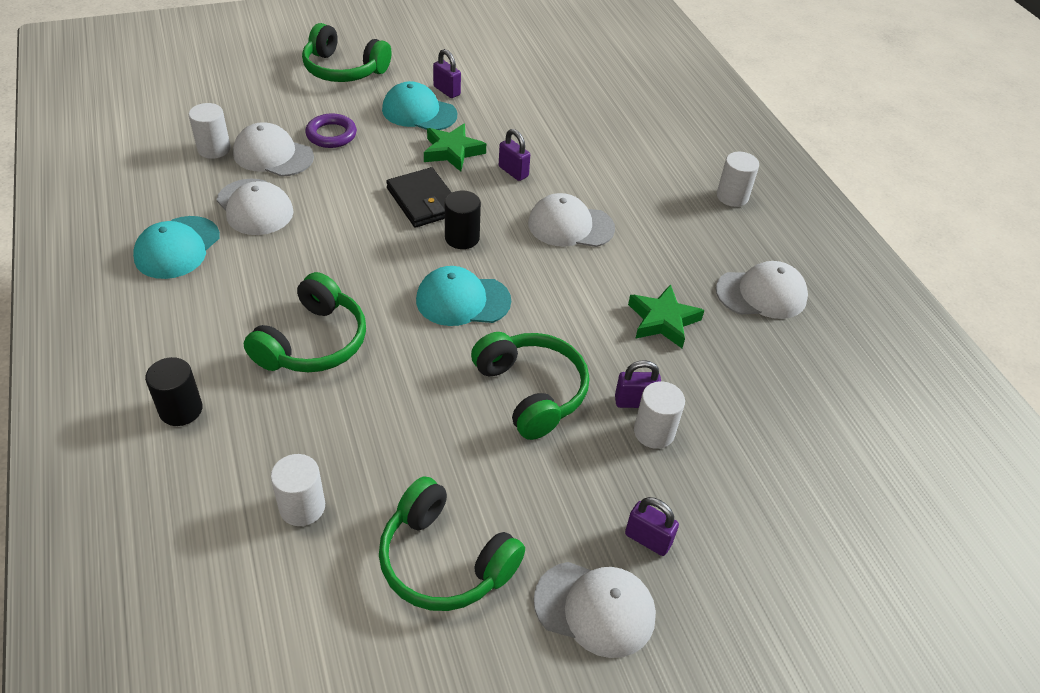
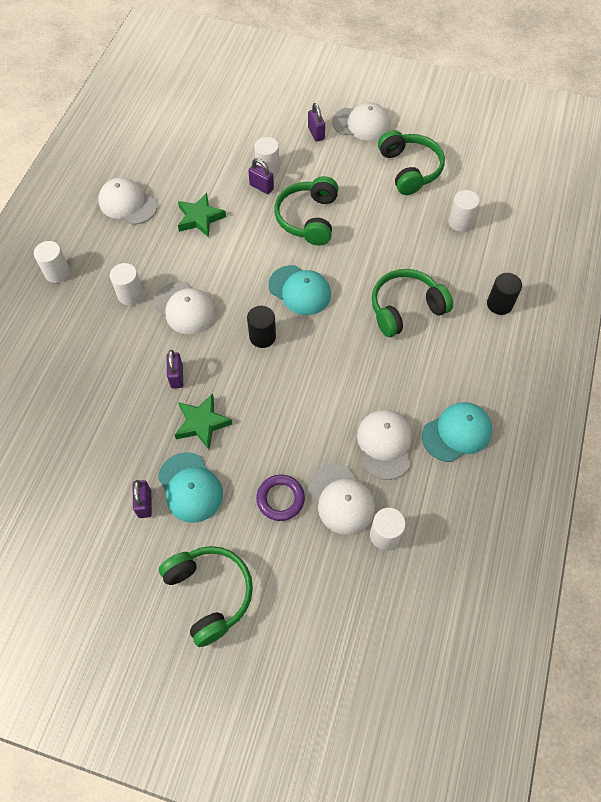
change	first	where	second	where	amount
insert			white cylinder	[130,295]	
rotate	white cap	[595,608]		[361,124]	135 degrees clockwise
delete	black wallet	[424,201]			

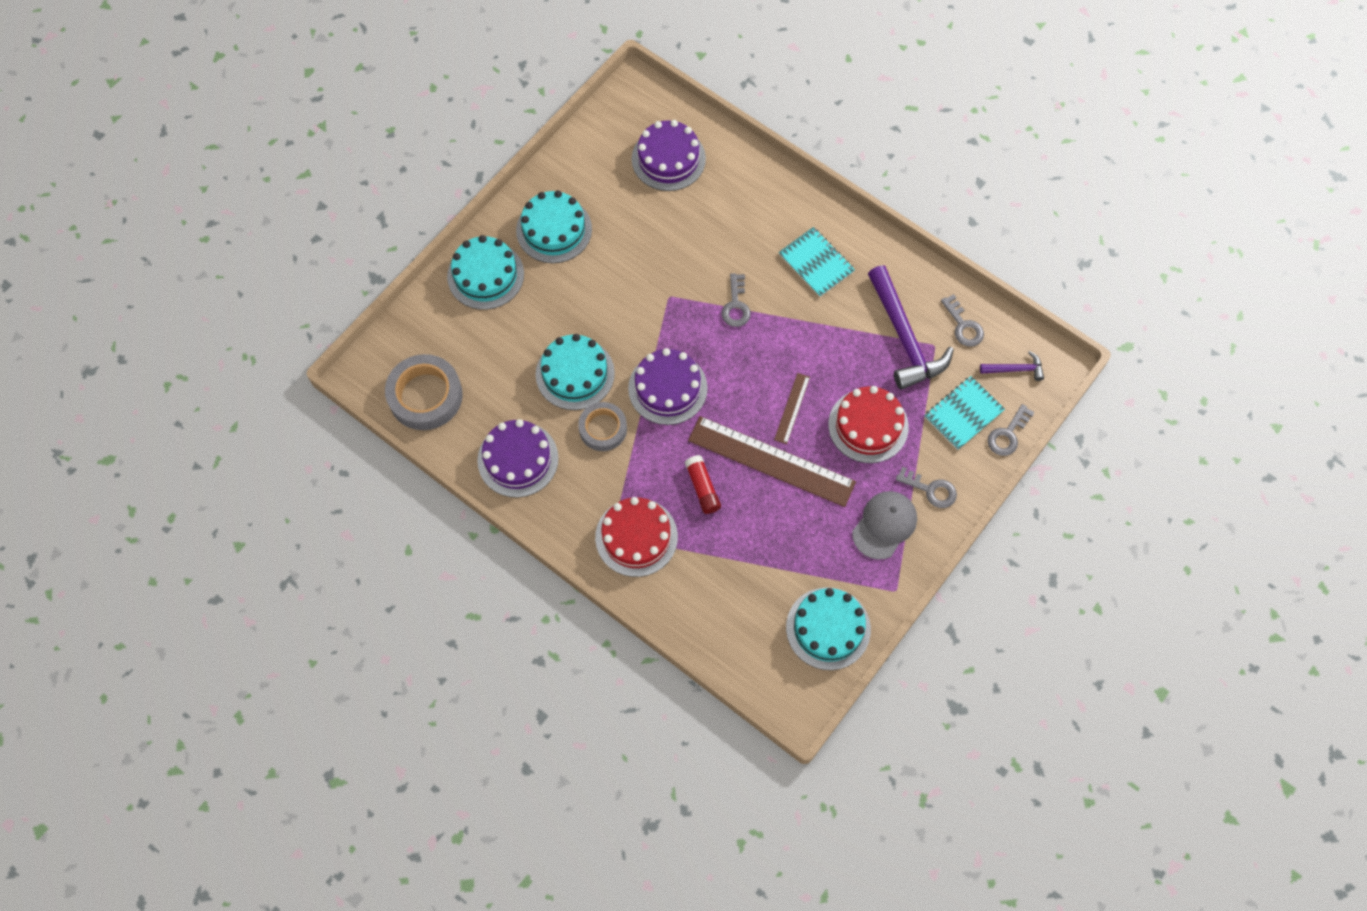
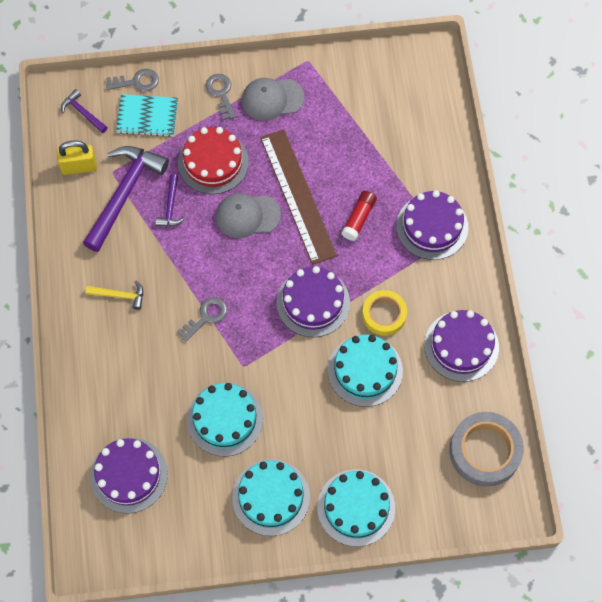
change	first	where	second	where	amount
replace	grey key	[963,326]	yellow padlock	[79,167]	
replace	turquoise notebook	[816,263]	yellow hammer	[119,295]	
insert			purple hammer	[170,206]	
move	turquoise cake	[828,628]		[225,419]	
replace	brown ruler	[792,408]	grey cap	[247,215]	
recolor	grey tape	[603,429]	yellow tape	[384,315]	
recolor	red cake	[636,537]	purple cake	[432,226]	

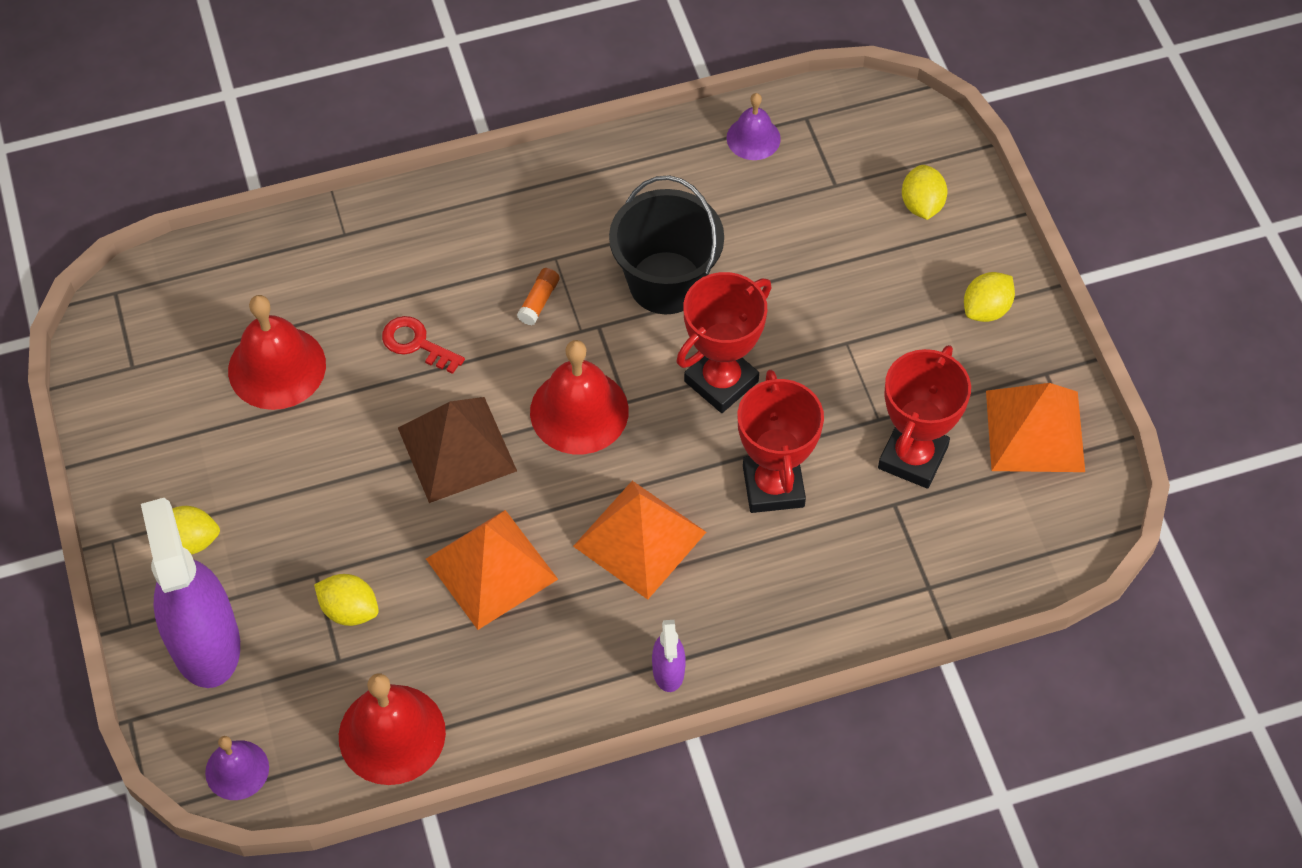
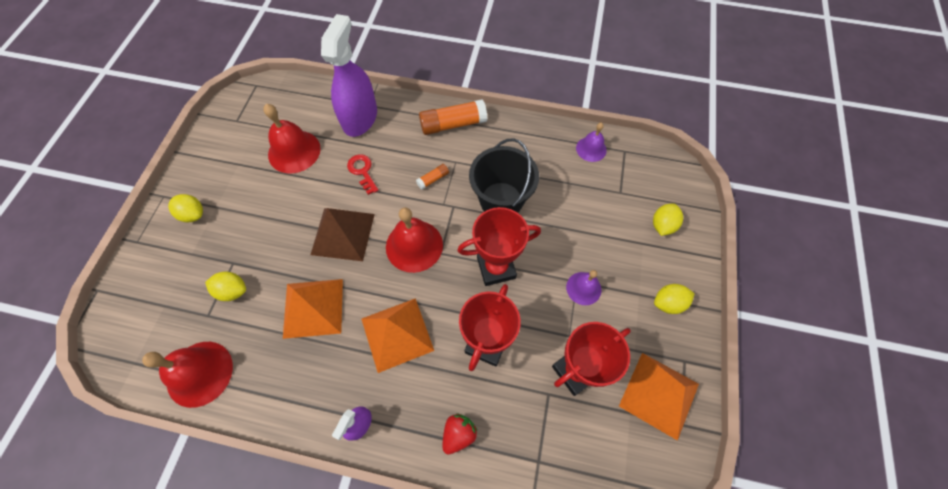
change	first	where	second	where	amount
rotate	yellow lemon	[349,610]		[233,291]	45 degrees counterclockwise
move	purple spray bottle	[205,642]		[360,118]	
insert			orange glue stick	[453,124]	
insert			red strawberry	[458,434]	
move	purple bell	[237,770]		[583,288]	

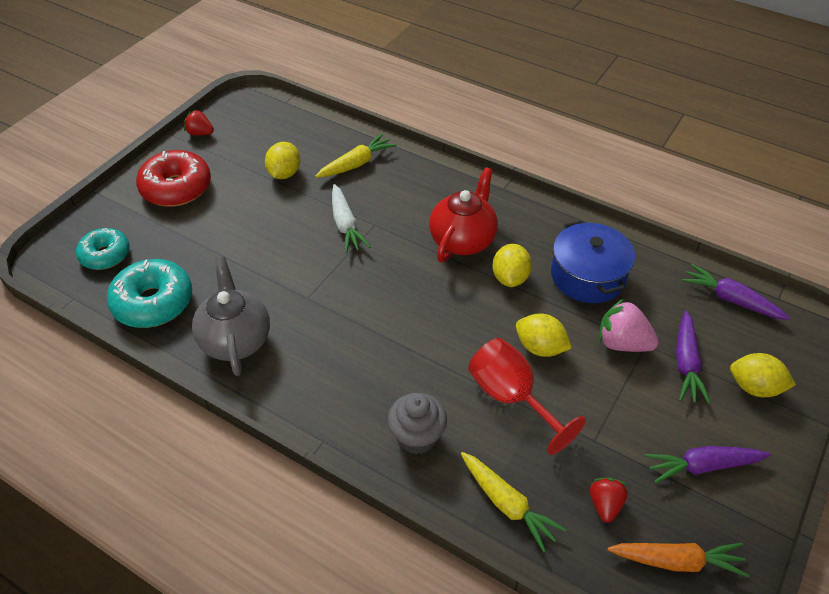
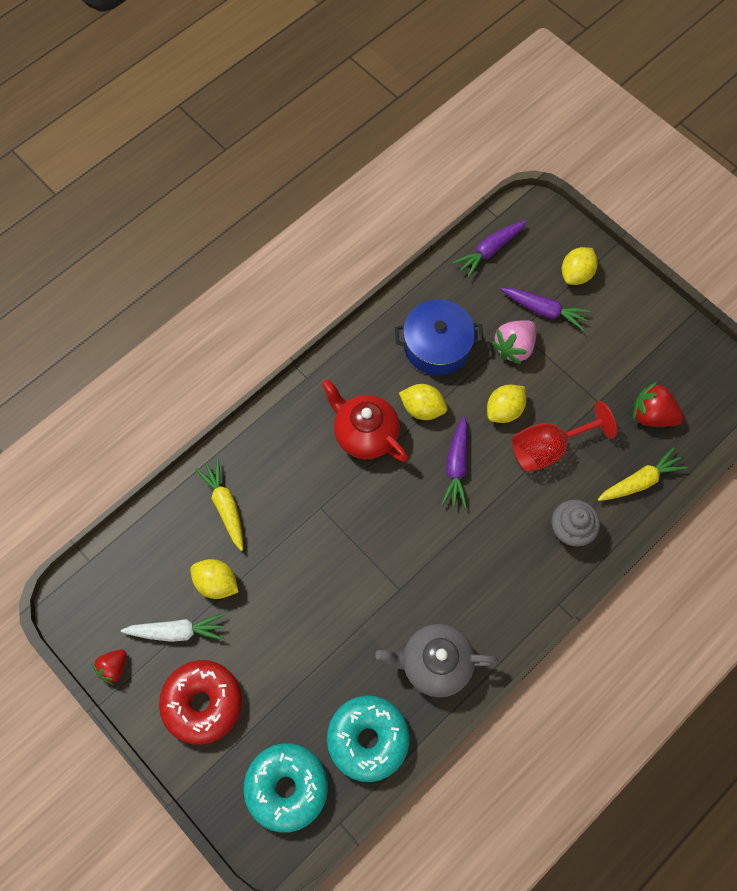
change	first	where	second	where	amount
move	white carrot	[346,225]		[177,631]	
resize	turquoise donut	[105,255]		[287,787]	x1.52
move	purple carrot	[702,466]		[456,466]	
resize	red strawberry	[605,504]		[652,415]	x1.57
delete	orange carrot	[676,561]			

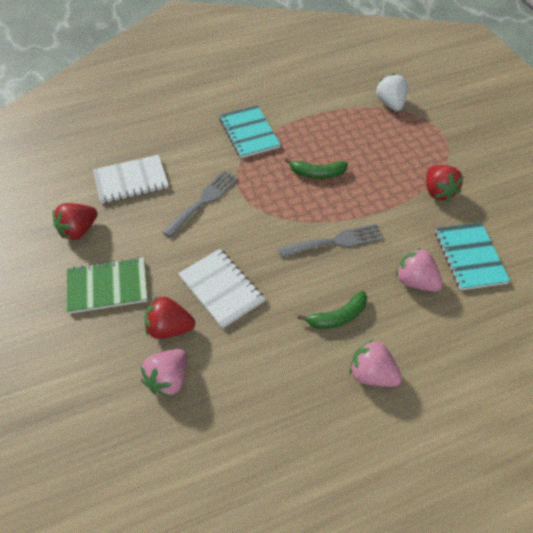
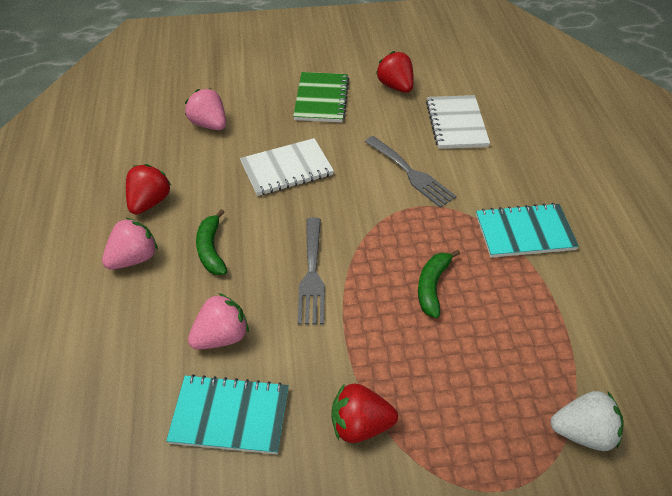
change	first	where	second	where	amount
move	red strawberry	[169,328]		[149,202]	

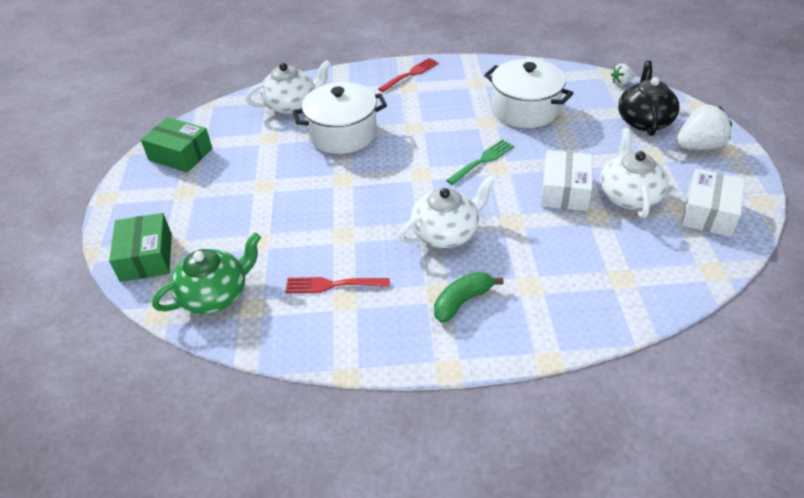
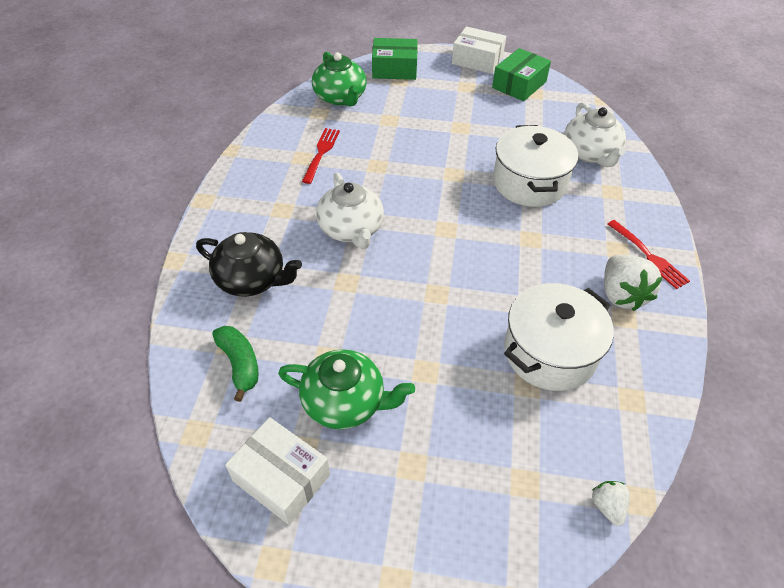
change	first	where	second	where	amount
move	black teapot	[644,120]		[252,279]	
move	green banana	[462,301]		[240,364]	
recolor	white teapot	[628,195]	green teapot	[345,402]	
move	white box	[564,191]		[477,60]	
move	white strawberry	[698,146]		[621,295]	
delete	green fork	[482,161]			

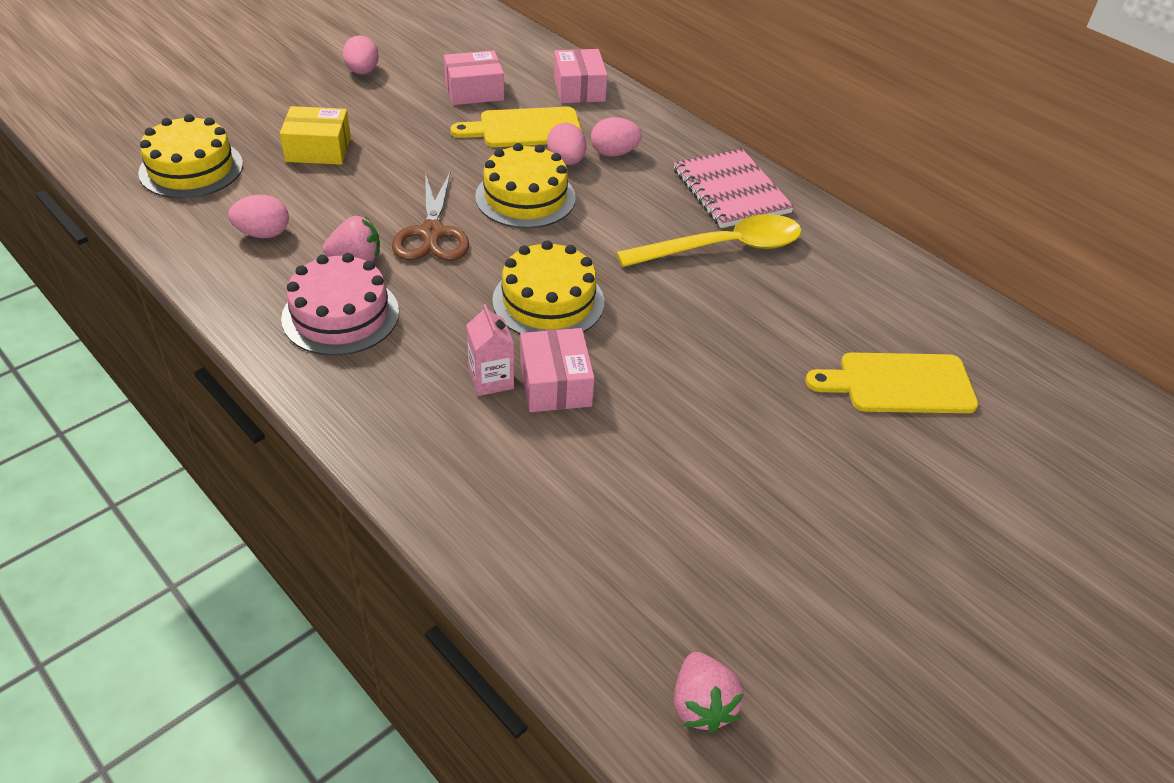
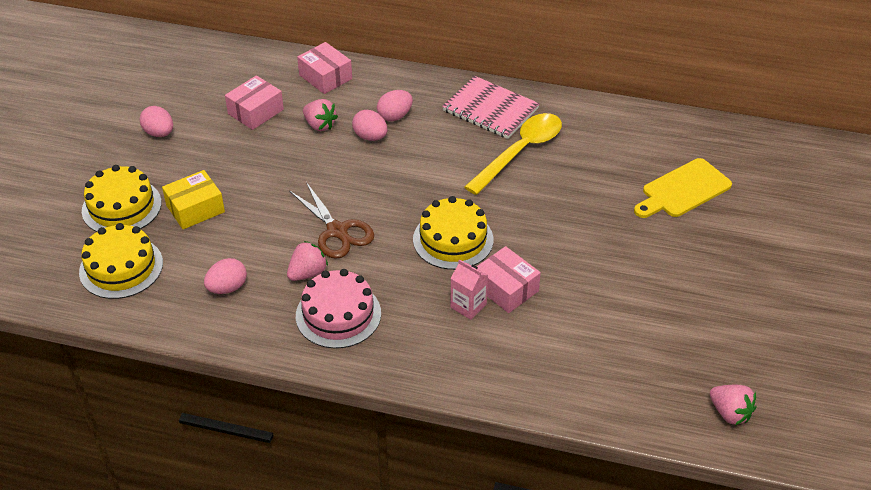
change	first	where	second	where	amount
move	yellow cake	[525,197]		[121,207]	
replace	yellow cutting board	[525,128]	pink strawberry	[320,125]	

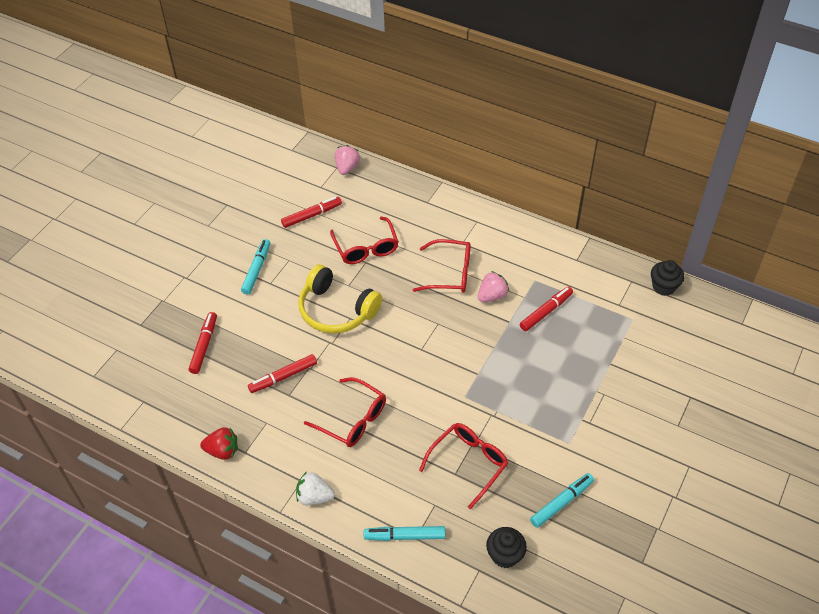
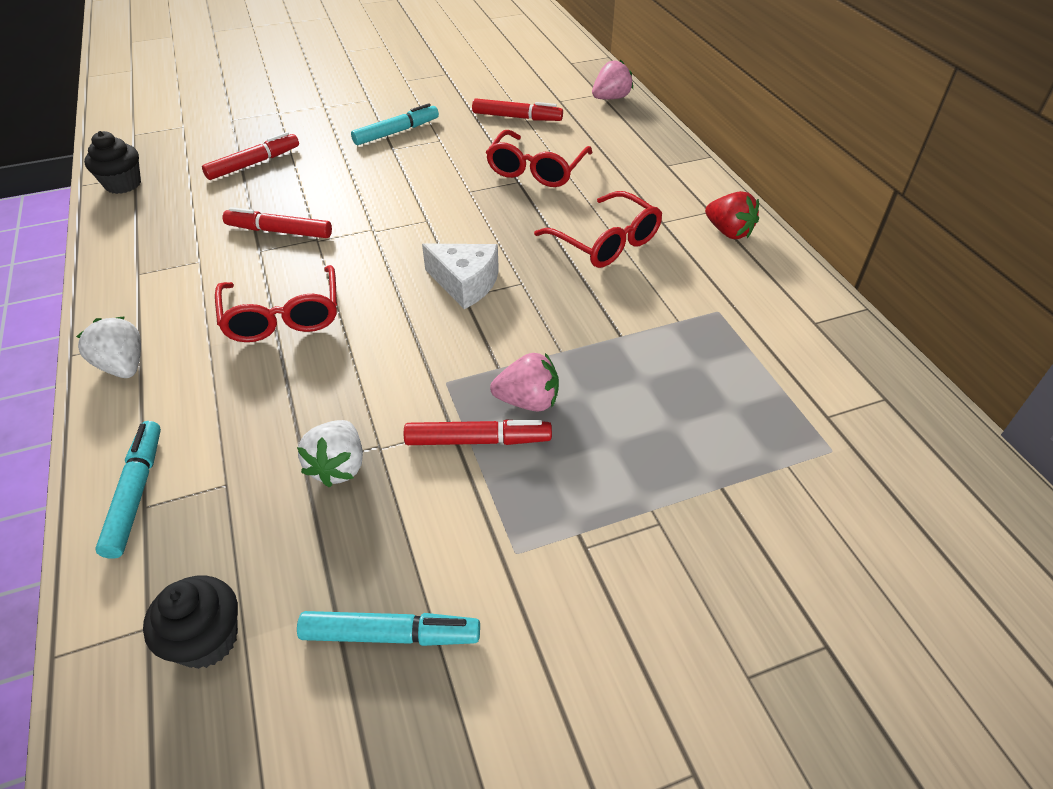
change	first	where	second	where	amount
move	black cupcake	[663,287]		[123,184]	
rotate	turquoise marker	[404,536]		[136,493]	45 degrees clockwise
replace	red glasses	[468,463]	white strawberry	[338,467]	
move	red marker	[546,312]		[478,440]	
insert			white cheese	[465,283]	
move	pink strawberry	[492,296]		[528,401]	
move	red strawberry	[222,451]		[728,232]	
delete	yellow headphones	[336,310]			

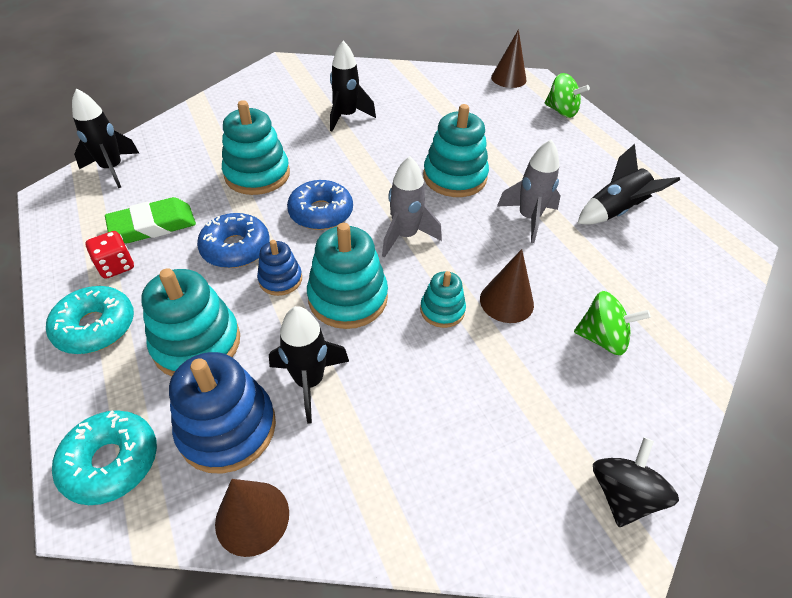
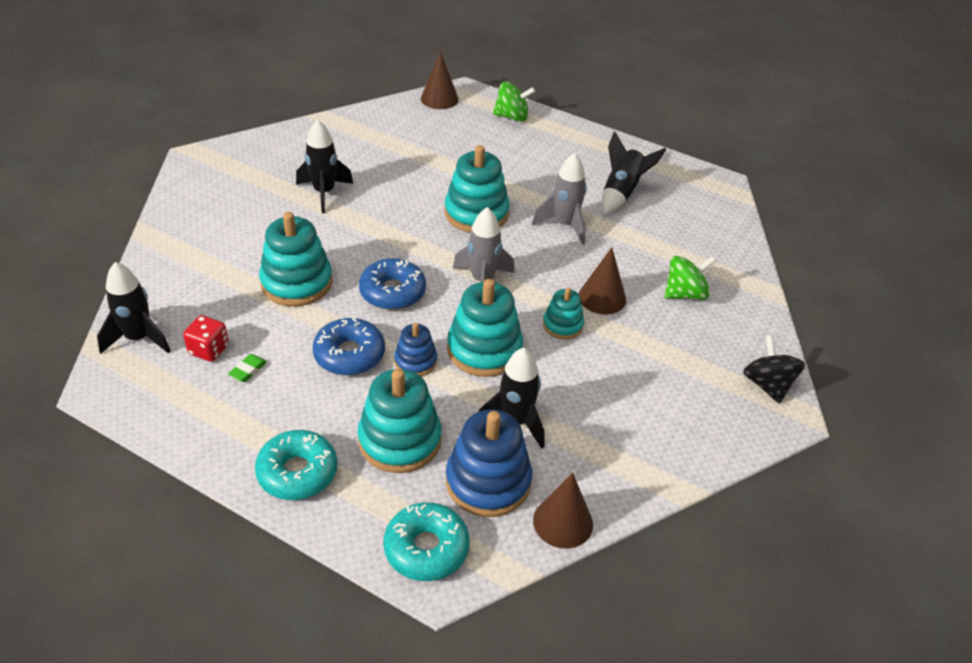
change	first	where	second	where	amount
move	red dice	[116,266]		[209,350]	
resize	green eraser	[153,225]		[248,370]	x0.45

